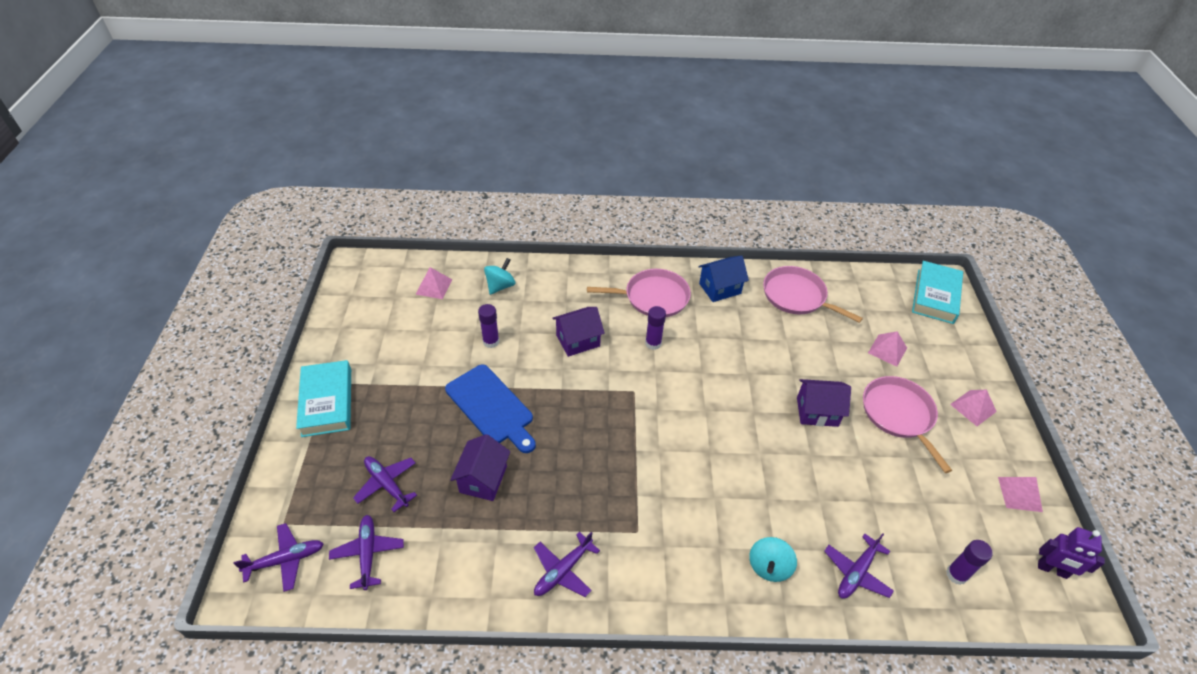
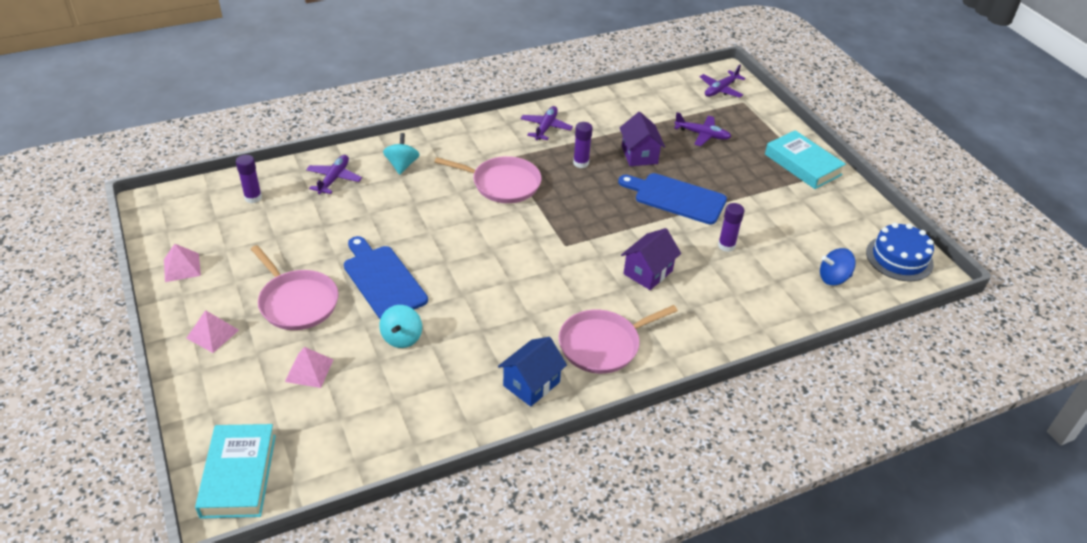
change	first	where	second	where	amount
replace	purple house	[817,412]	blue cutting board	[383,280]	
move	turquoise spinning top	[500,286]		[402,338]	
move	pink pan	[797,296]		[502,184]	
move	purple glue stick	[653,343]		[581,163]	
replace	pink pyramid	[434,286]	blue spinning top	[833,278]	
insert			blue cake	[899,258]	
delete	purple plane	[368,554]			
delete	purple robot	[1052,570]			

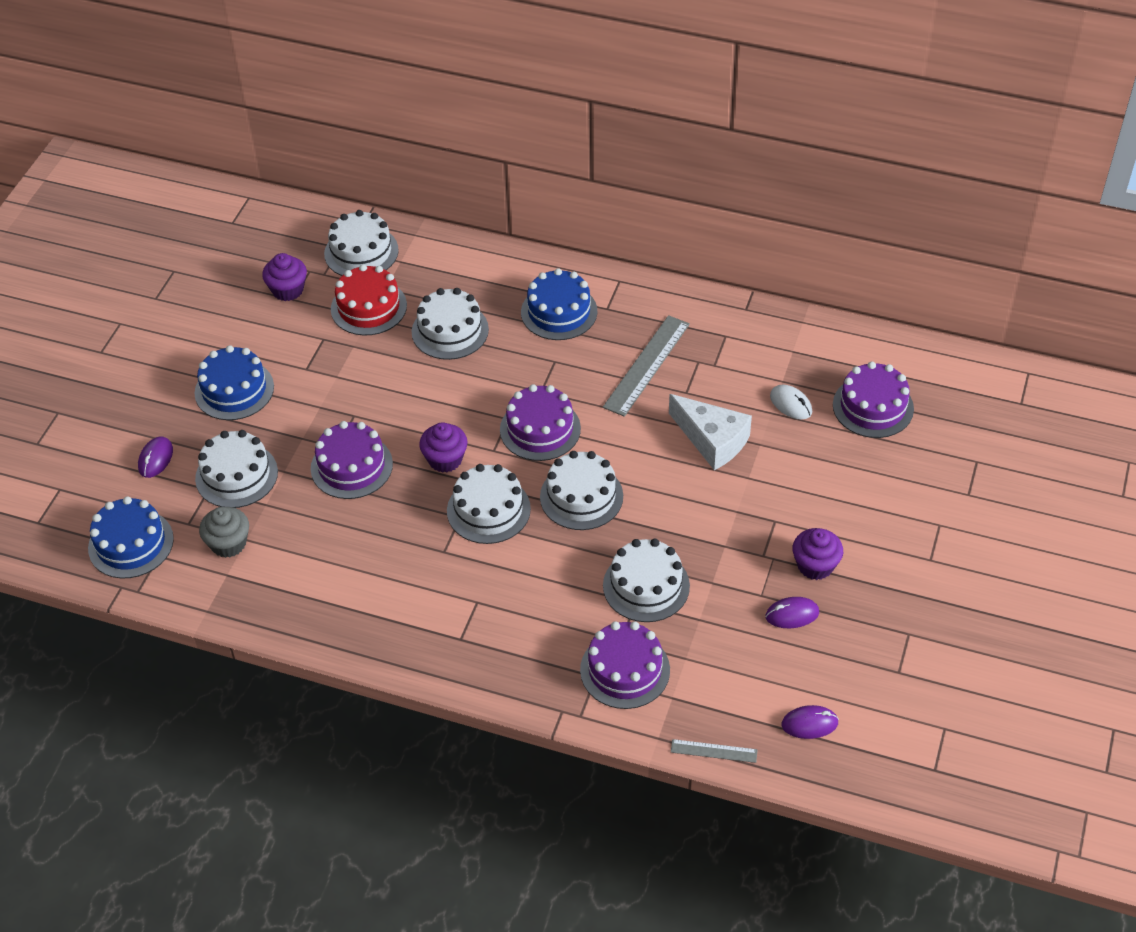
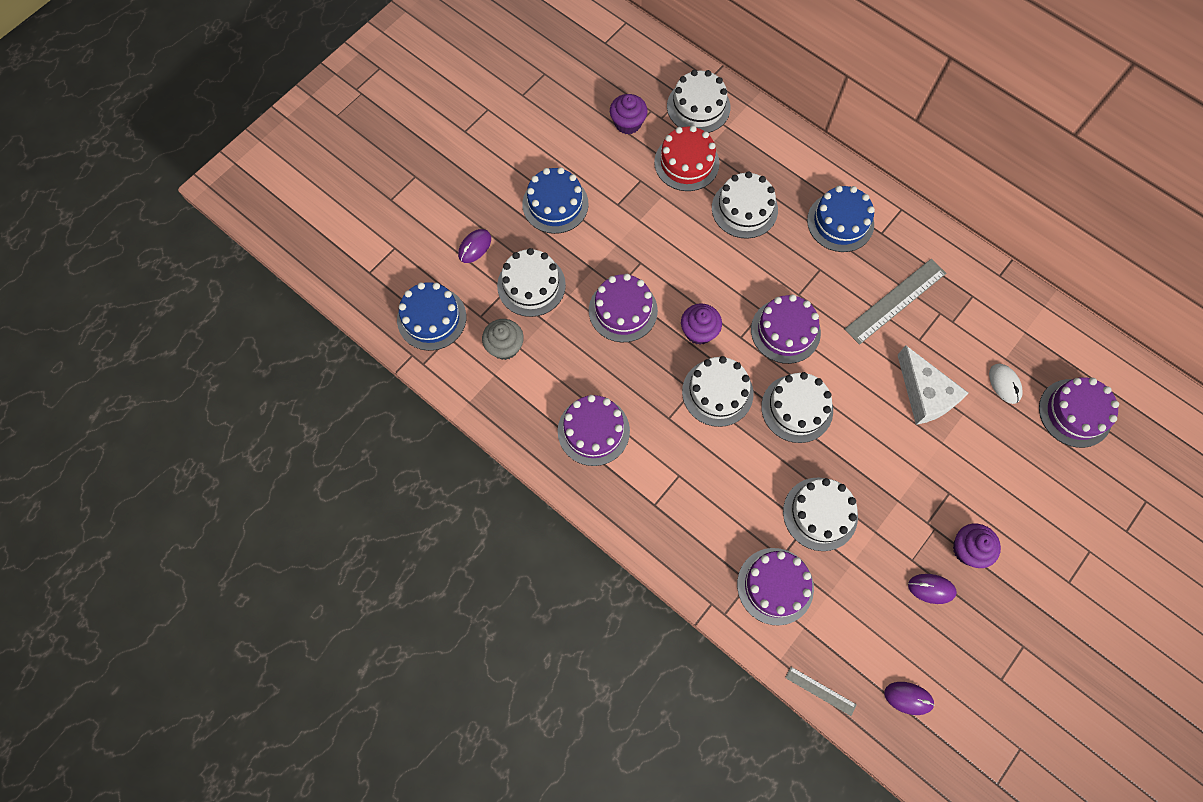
change	first	where	second	where	amount
insert			purple cake	[593,431]	

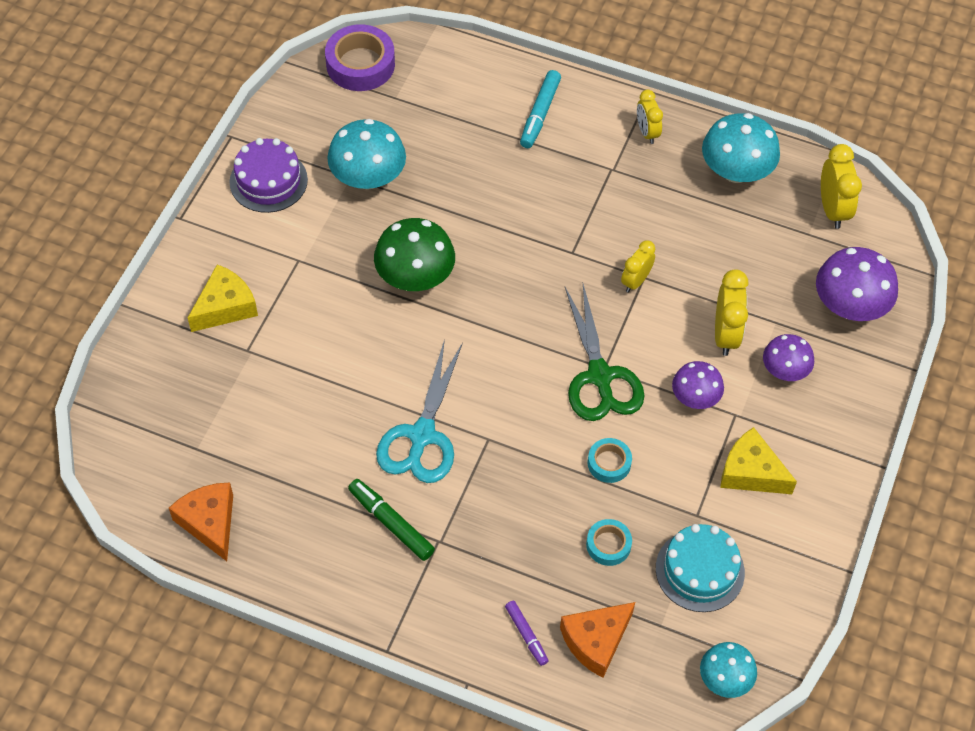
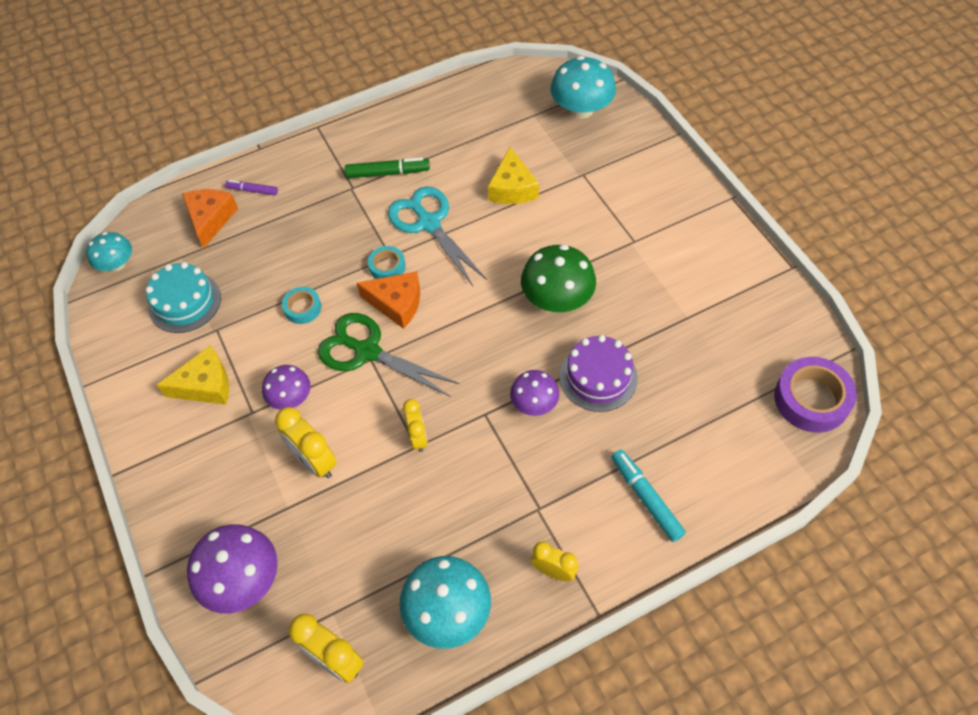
change	first	where	second	where	amount
move	orange cheese	[209,522]		[397,303]	
move	turquoise tape	[608,545]		[387,267]	
move	yellow cheese	[225,307]		[512,188]	
move	purple mushroom	[784,370]		[534,403]	
move	turquoise mushroom	[368,177]		[581,109]	
move	purple cake	[268,181]		[598,377]	

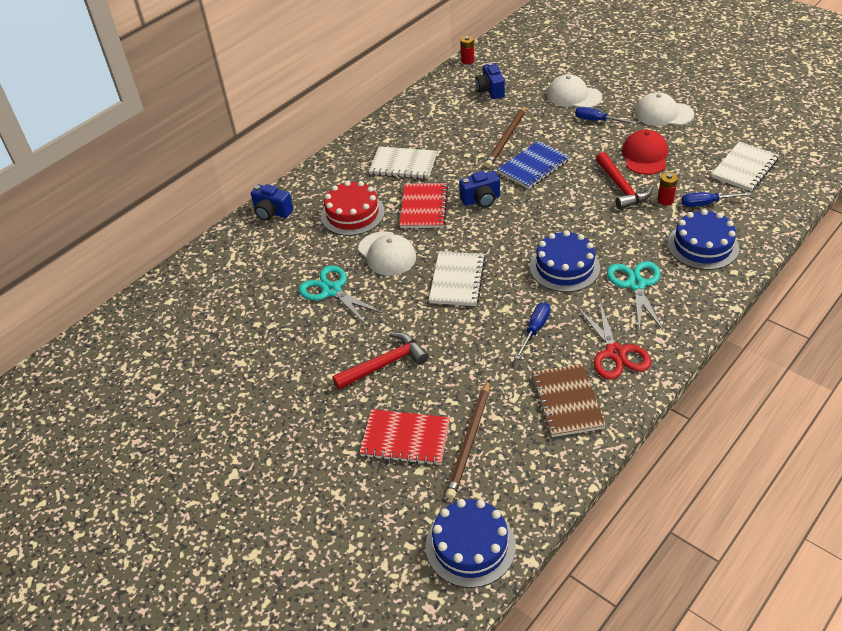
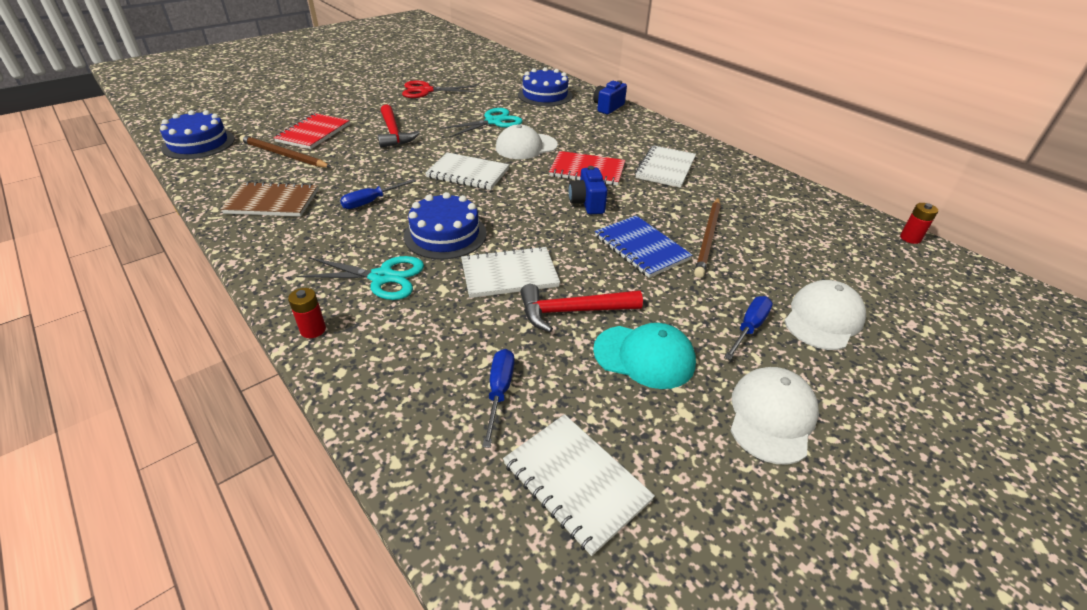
change	first	where	second	where	amount
move	red battery	[665,200]		[313,330]	
rotate	blue screwdriver	[535,329]		[371,201]	105 degrees clockwise
move	red scissors	[615,353]		[426,91]	
insert			white notebook	[509,274]	
move	blue cake	[703,246]		[545,95]	
recolor	red cap	[645,156]	turquoise cap	[644,356]	
rotate	brown pencil	[506,138]		[708,238]	105 degrees counterclockwise
delete	red cake	[352,214]			
delete	blue camera	[490,90]			

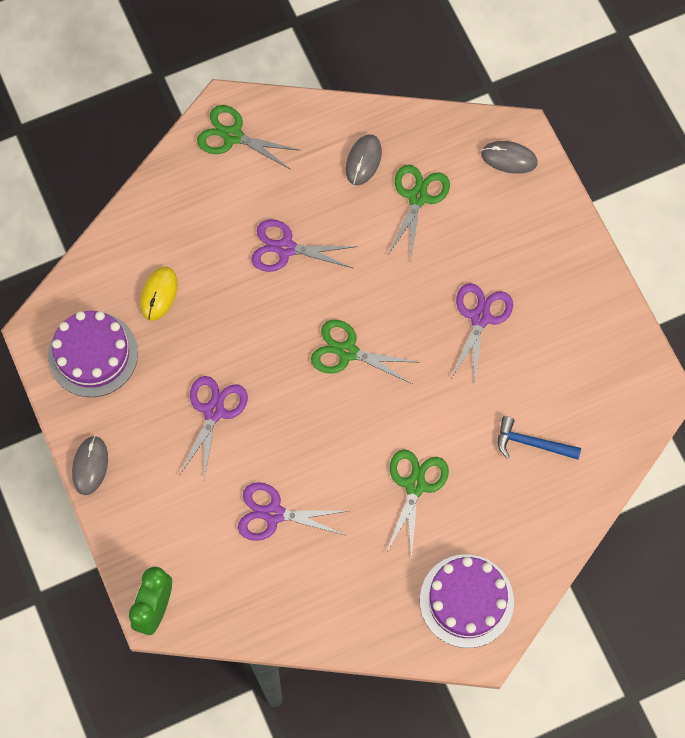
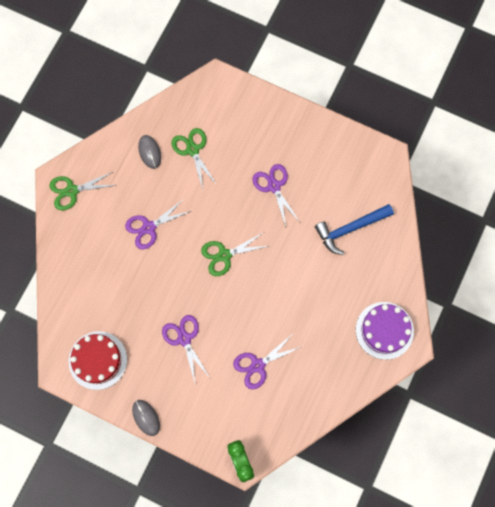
change	first	where	second	where	amount
recolor	purple cake	[93,354]	red cake	[98,360]	
resize	blue hammer	[532,443]		[350,228]	x1.51
delete	yellow mouse	[159,294]			
delete	green scissors	[415,485]			
delete	grey mouse	[509,158]			

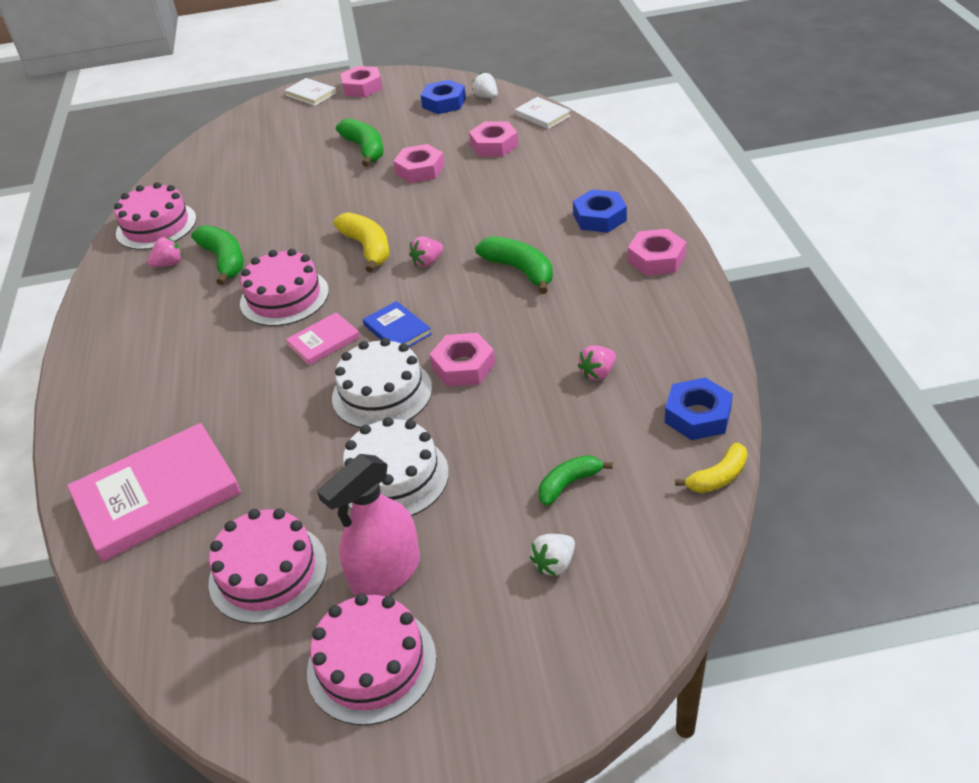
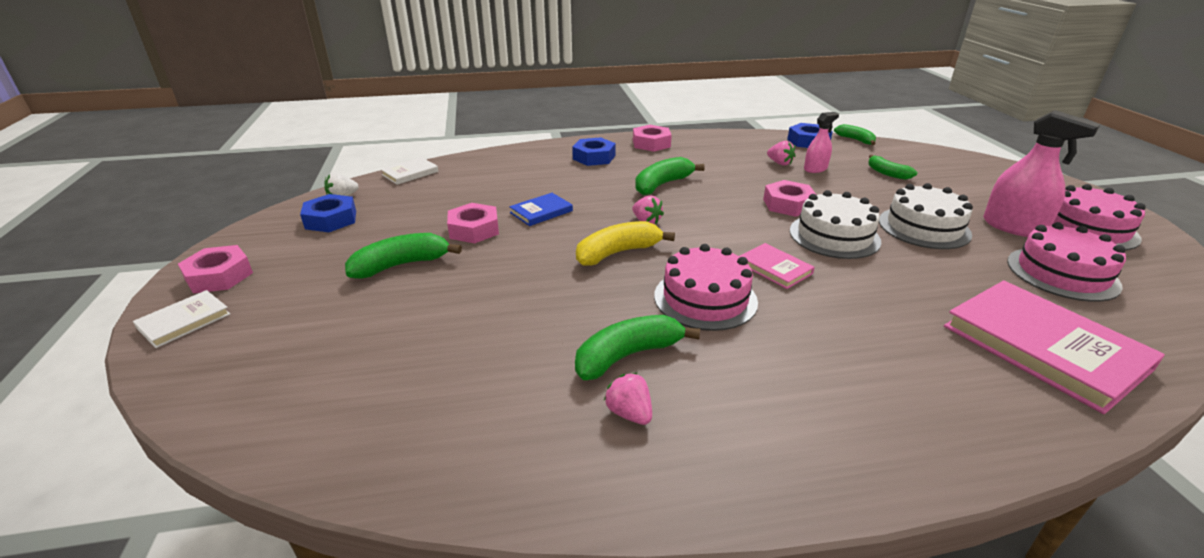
change	first	where	second	where	amount
move	blue book	[397,330]		[541,212]	
insert			pink spray bottle	[815,169]	
recolor	yellow banana	[718,477]	green banana	[855,140]	
delete	pink cake	[156,226]			
delete	pink nut	[494,145]			
delete	white strawberry	[554,564]			

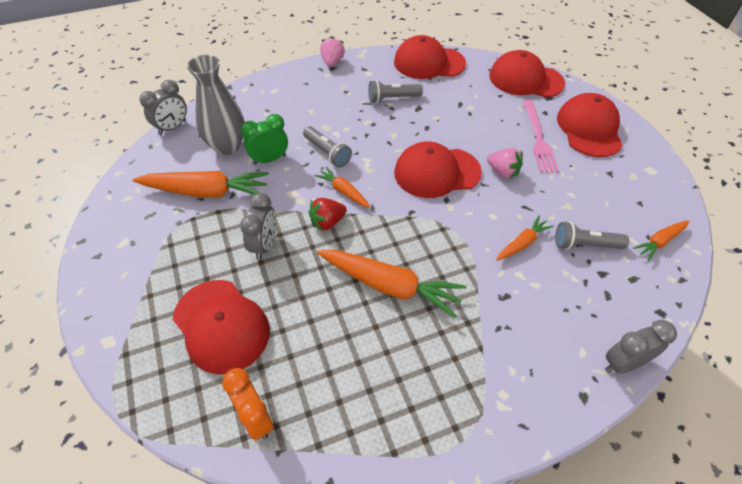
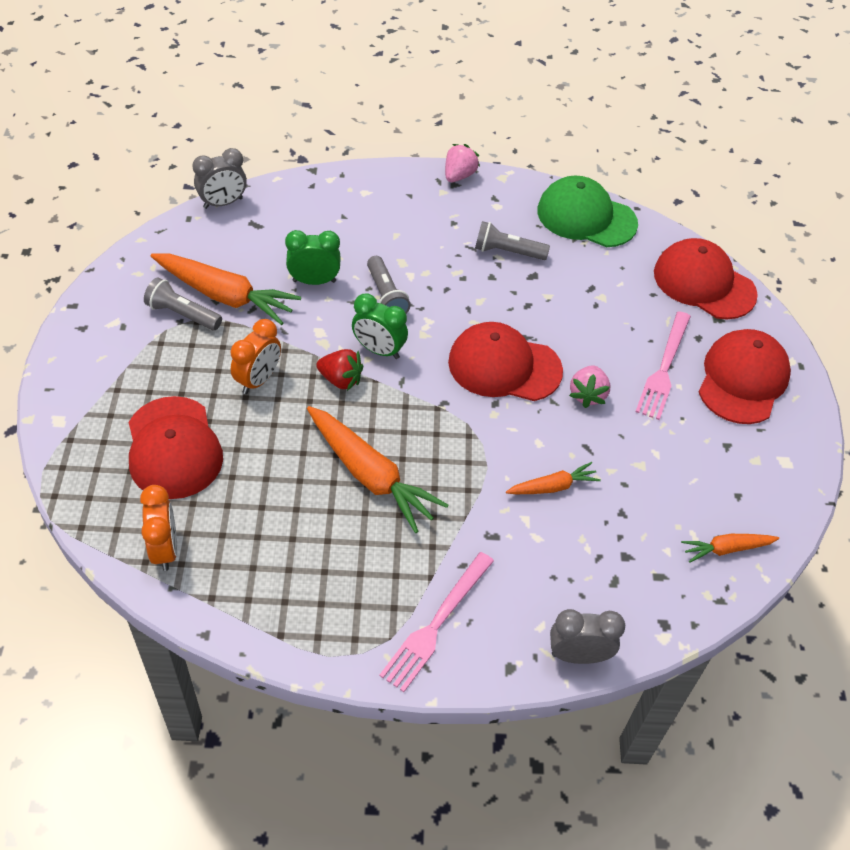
change	first	where	second	where	amount
move	grey flashlight	[585,245]		[183,314]	
recolor	grey clock	[264,245]	orange clock	[258,380]	
rotate	red strawberry	[327,222]		[341,380]	150 degrees counterclockwise
replace	orange carrot	[343,191]	green clock	[379,350]	
insert			pink fork	[436,624]	
recolor	red cap	[429,63]	green cap	[586,217]	
rotate	pink strawberry	[503,172]		[587,395]	45 degrees clockwise
delete	grey vase	[227,146]			

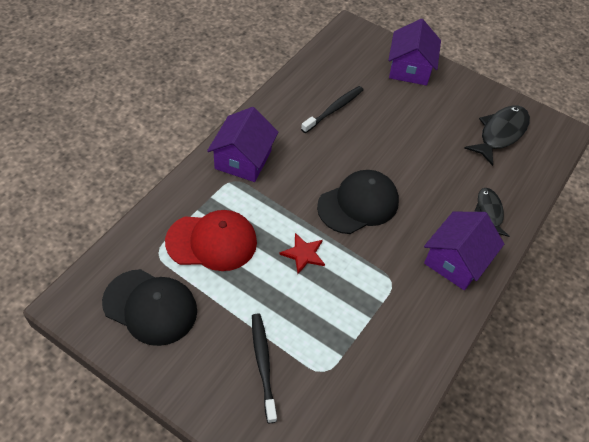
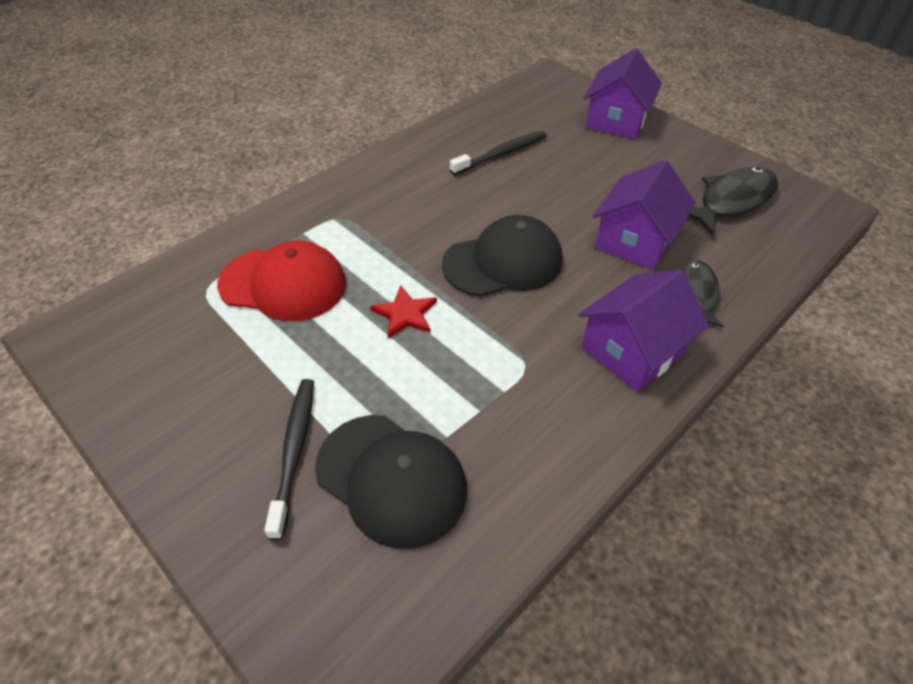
change	first	where	second	where	amount
move	black cap	[150,307]		[391,479]	
move	purple house	[243,159]		[635,240]	

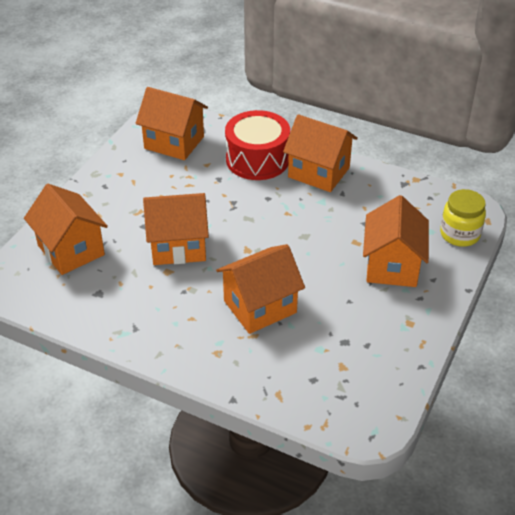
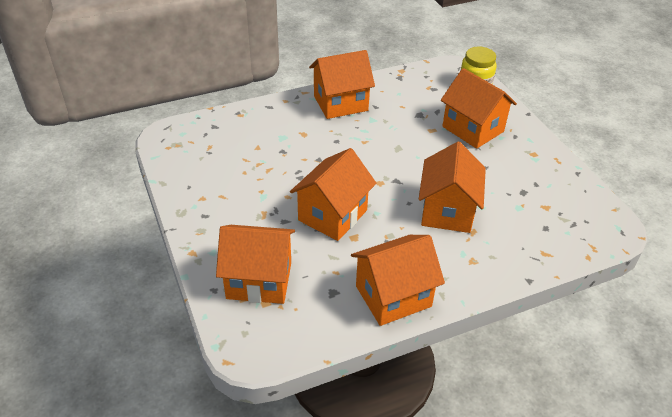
change	first	where	second	where	amount
move	orange house	[174,142]		[393,296]	
delete	red drum	[257,159]			

